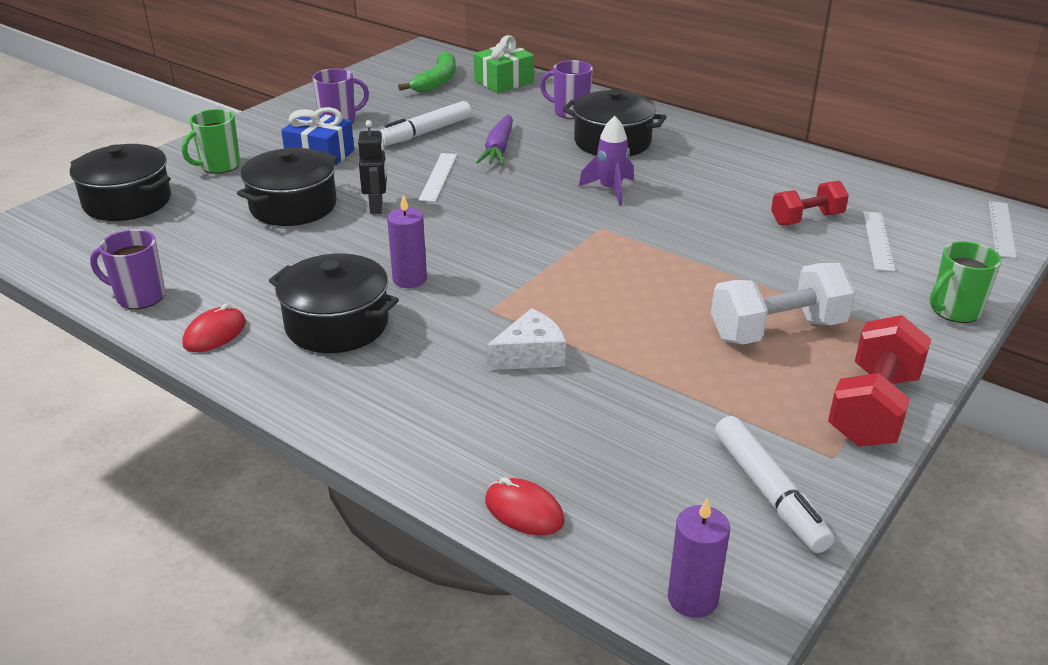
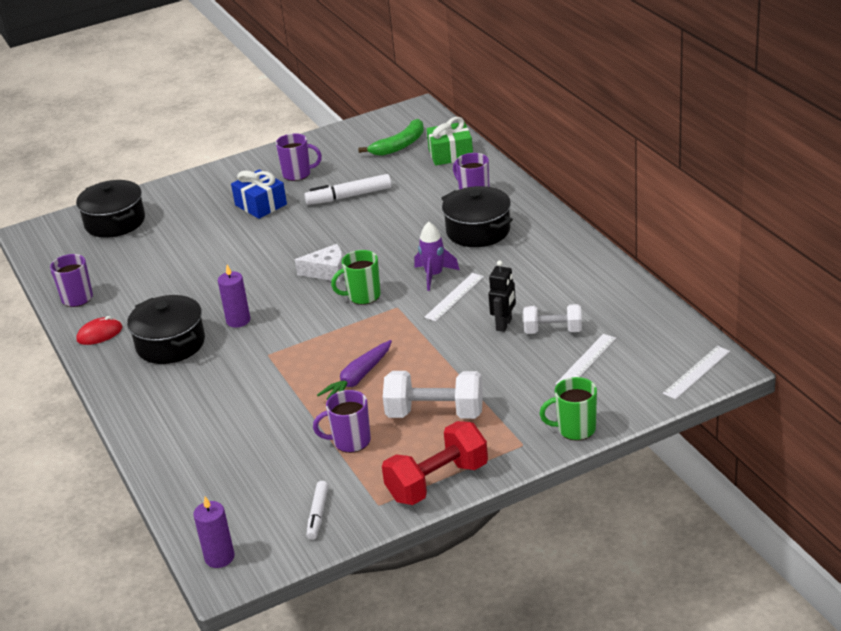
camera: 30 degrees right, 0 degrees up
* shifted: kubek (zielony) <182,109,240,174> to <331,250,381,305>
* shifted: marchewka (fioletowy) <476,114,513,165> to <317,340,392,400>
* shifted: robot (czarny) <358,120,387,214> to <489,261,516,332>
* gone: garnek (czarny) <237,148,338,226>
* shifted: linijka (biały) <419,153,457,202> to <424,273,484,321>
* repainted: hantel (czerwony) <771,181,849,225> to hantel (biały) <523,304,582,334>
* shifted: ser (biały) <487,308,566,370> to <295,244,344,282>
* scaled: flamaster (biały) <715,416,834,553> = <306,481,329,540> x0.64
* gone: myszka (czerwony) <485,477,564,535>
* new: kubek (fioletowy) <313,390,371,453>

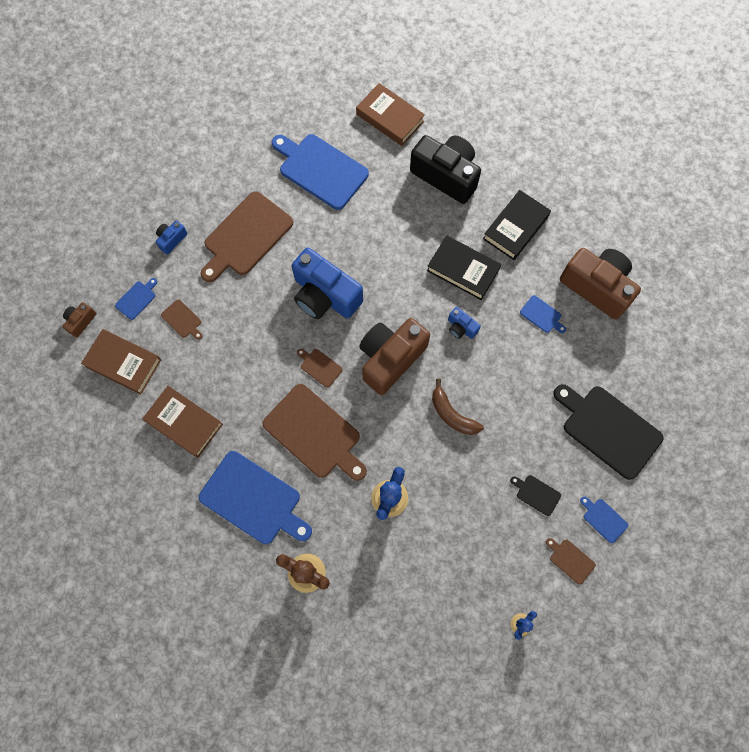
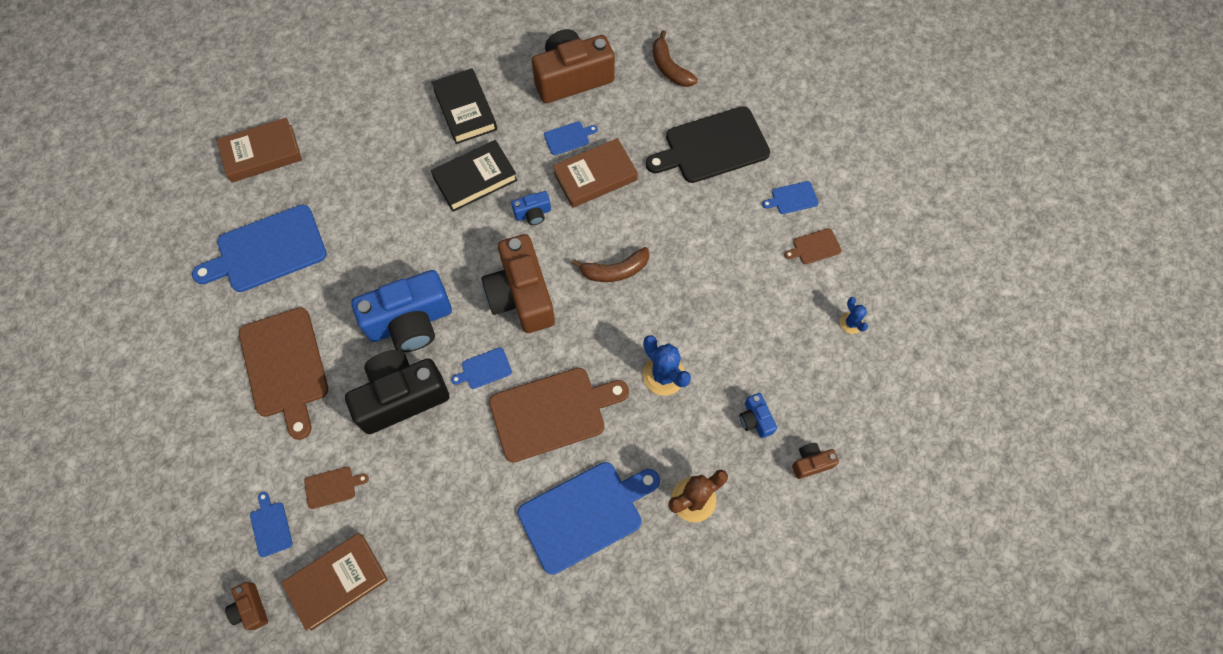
camera: 60 degrees left, 5 degrees down
* shifted: aparat fotograficzny (czarny) <410,135,481,204> to <345,350,449,434>
* shifted: aparat fotograficzny (niebieski) <156,221,187,255> to <739,393,777,438>
* repainted: deska do krojenia (brązowy) <297,349,343,388> to deska do krojenia (niebieski) <451,347,512,389>
* shifted: książka (brązowy) <142,386,223,458> to <553,138,638,208>
* gone: deska do krojenia (czarny) <510,475,561,516>
* new: banan (brązowy) <653,30,698,87>
* new: aparat fotograficzny (brązowy) <792,443,839,479>

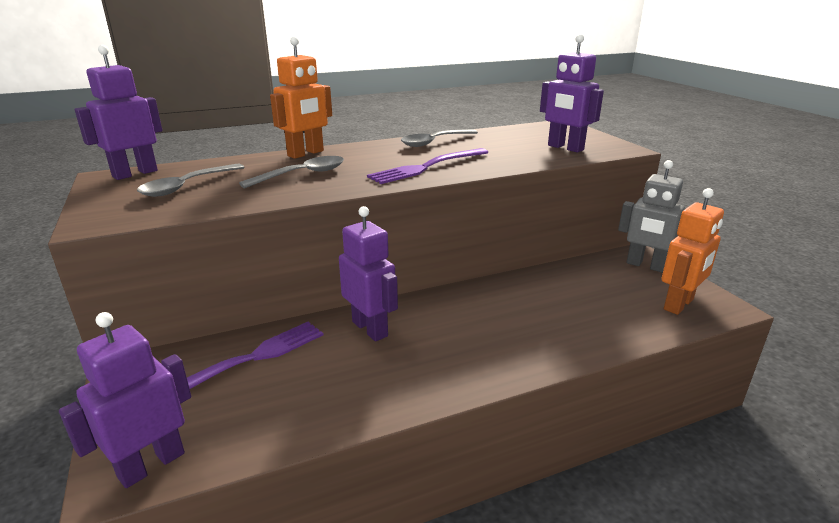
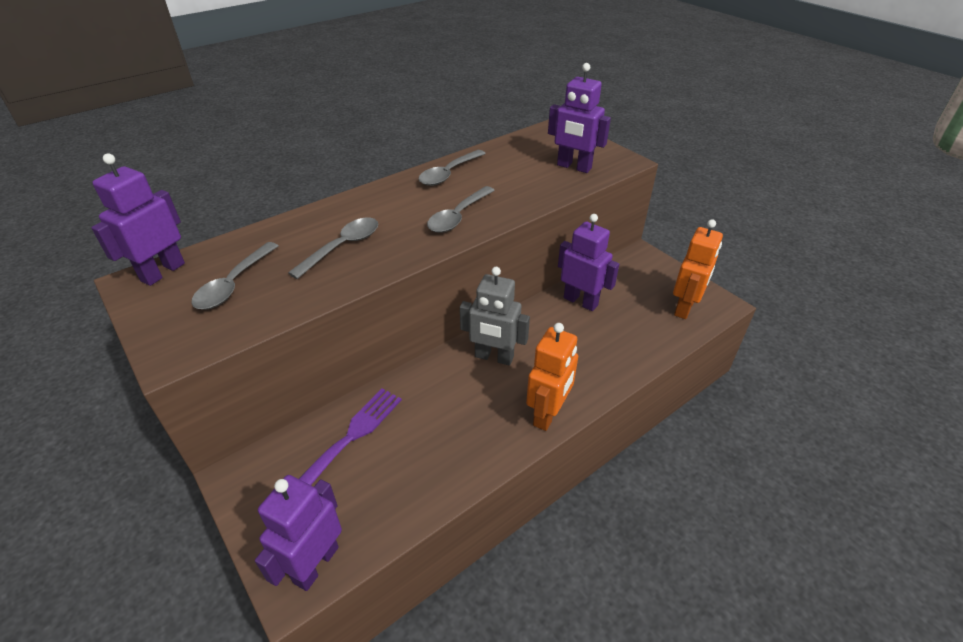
camera: 15 degrees left, 15 degrees up
* shifted: robot (pomarańczowy) <270,36,332,159> to <526,323,578,431>
* swapped: widelec (fioletowy) <367,148,489,184> to łyżka (szary) <427,186,495,233>
* shifted: robot (szary) <618,160,685,273> to <460,267,530,366>
* shifted: robot (fioletowy) <339,206,398,342> to <558,214,619,311>

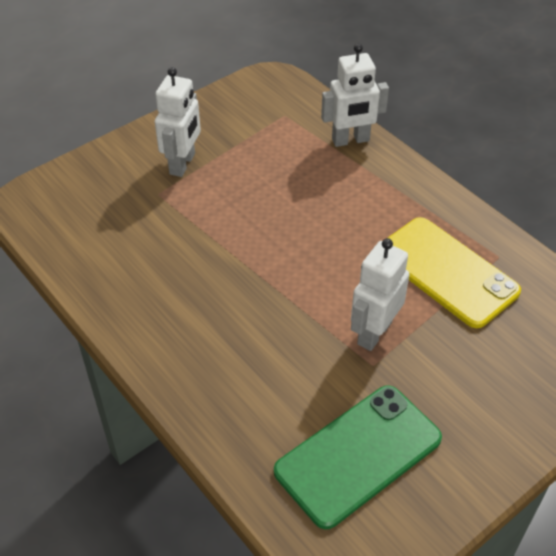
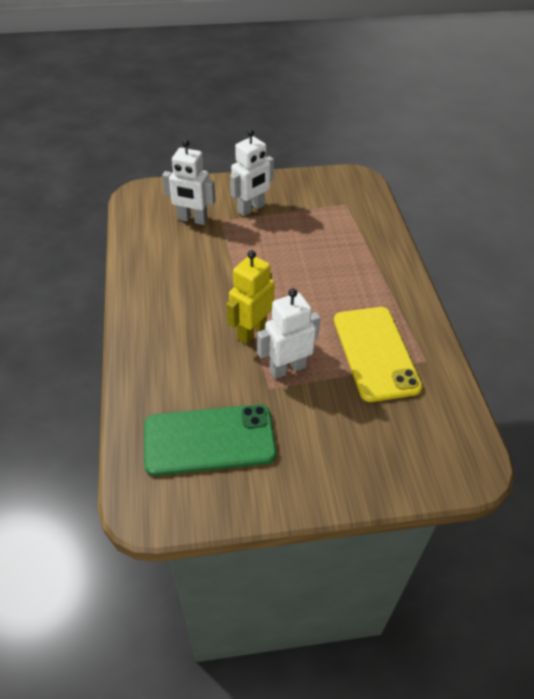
camera: 30 degrees right, 0 degrees up
* shifted: robot (biały) <321,44,389,147> to <162,139,215,225>
* new: robot (żółty) <226,250,275,344>

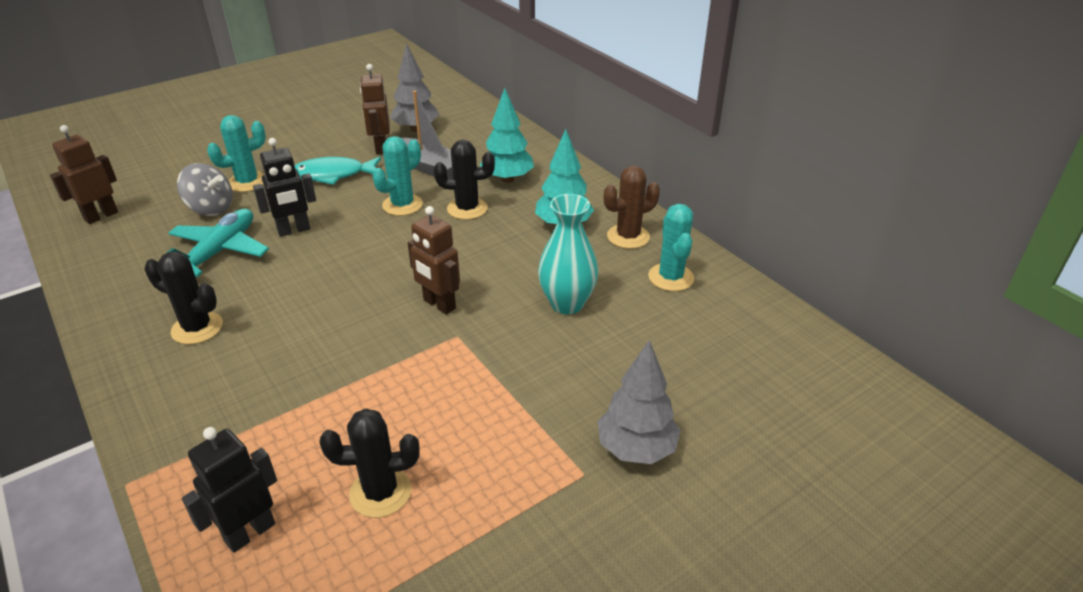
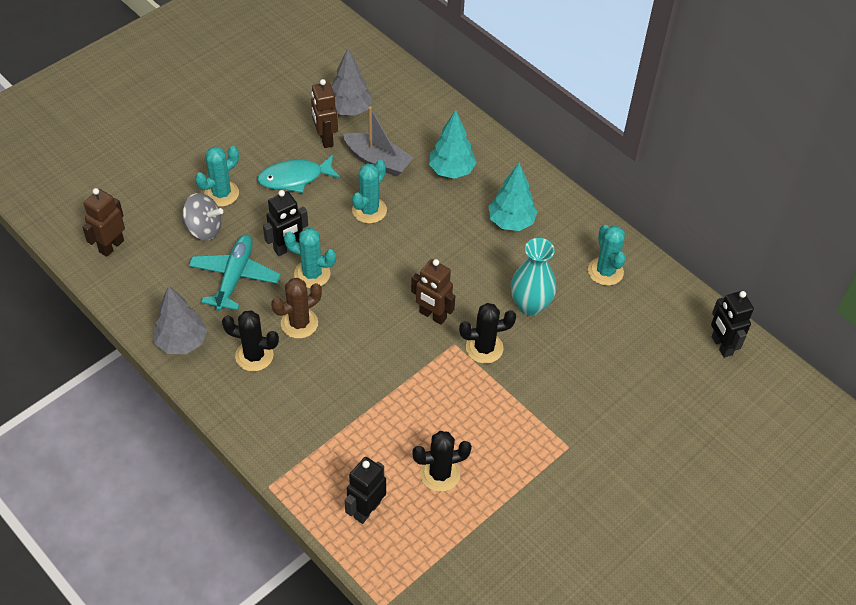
camera: 10 degrees left, 15 degrees up
* shifted: kaktus (czarny) <434,140,495,220> to <459,303,516,364>
* shifted: kaktus (brązowy) <604,166,660,249> to <271,278,322,339>
* shifted: drzewko (szary) <598,340,681,464> to <154,285,207,354>
* new: kaktus (turkusowy) <284,228,336,288>
* new: robot (czarny) <711,291,754,358>

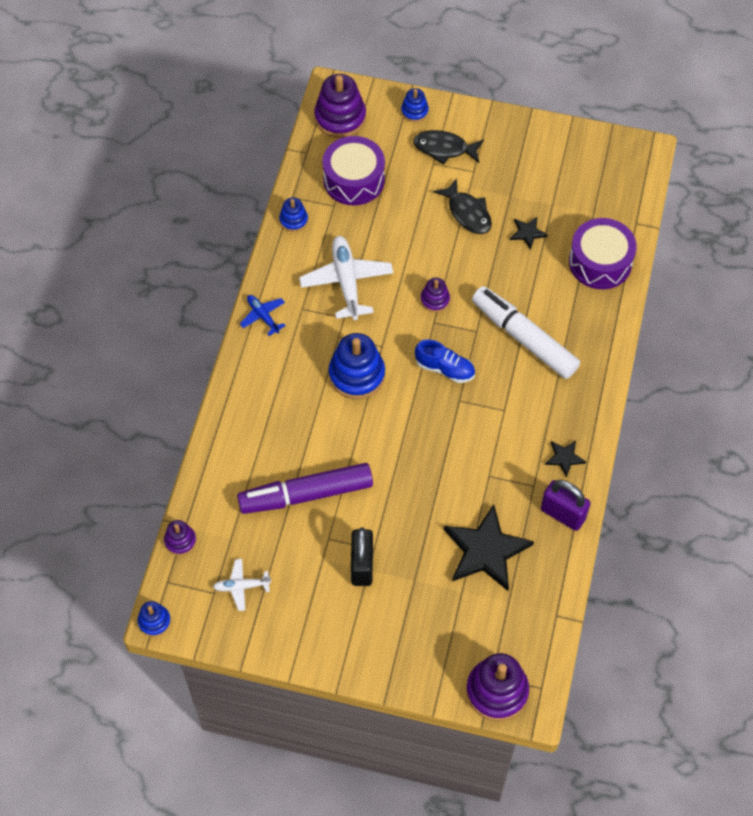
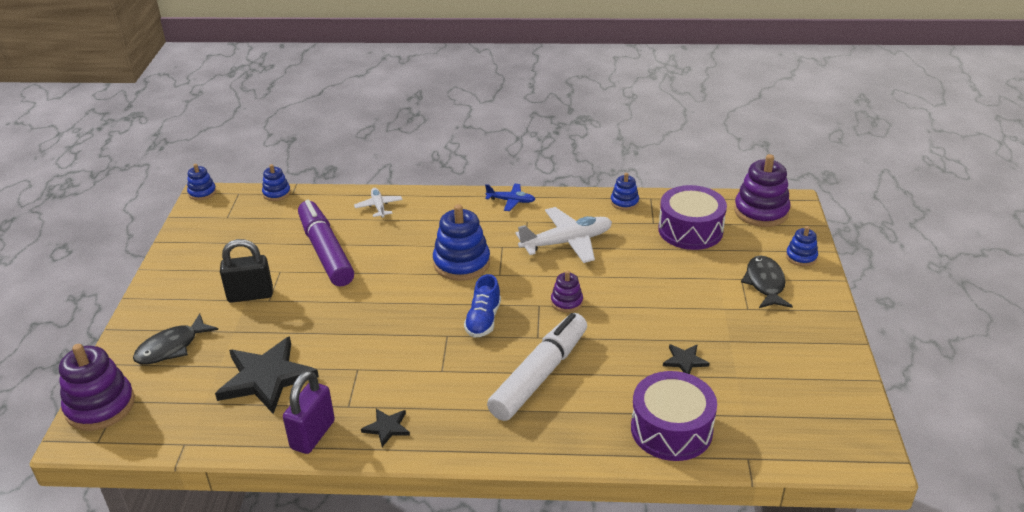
camera: 80 degrees right, 25 degrees down
* shifted: ryba (czarny) <433,178,492,234> to <133,313,218,365>
* rotated: samolot (niebieski) <240,295,286,336> = <485,184,535,211> 60 degrees clockwise
* repainted: zabawka nakładanka (fioletowy) <164,520,196,556> to zabawka nakładanka (niebieski) <262,164,291,201>
* shifted: samolot (biały) <213,559,271,611> to <354,188,403,218>

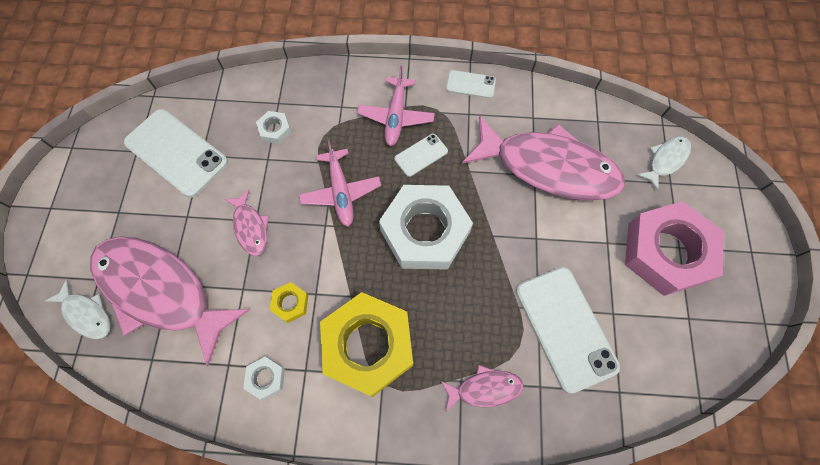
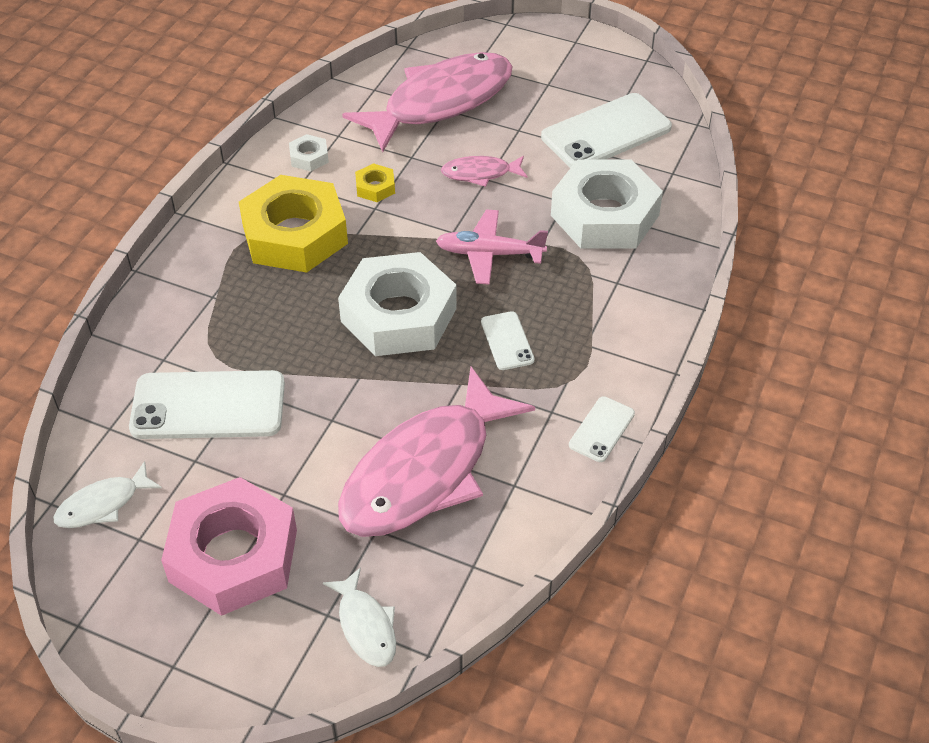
camera: 110 degrees right, 20 degrees down
* gone: samolot (różowy) <357,65,435,146>
* scaled: nakrętka (biały) <256,111,291,144> = <551,159,663,249> x2.44
* shifted: ryba (biały) <45,279,110,339> to <53,461,162,528>
* gone: ryba (różowy) <441,365,523,411>

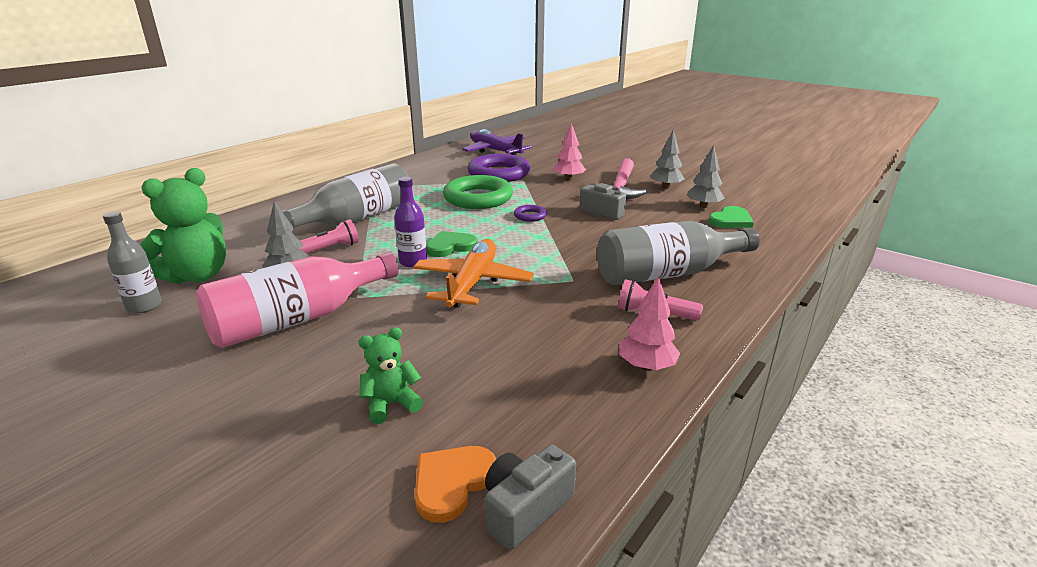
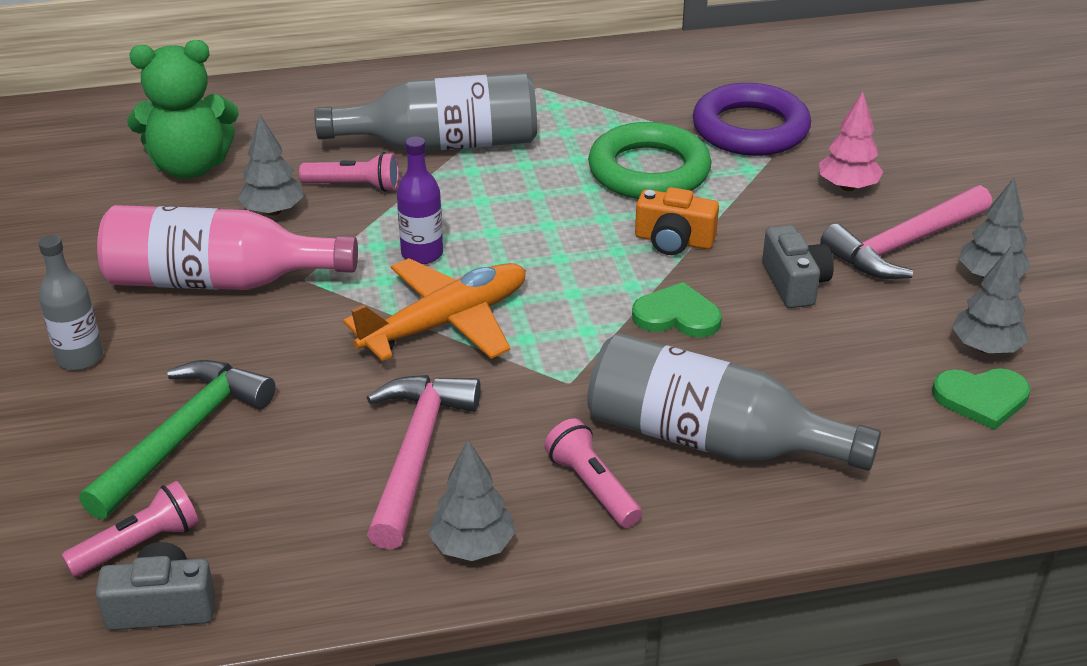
camera: 40 degrees right, 10 degrees up
* gone: samolot (fioletowy) <462,129,532,155>
* swapped: pierścień (fioletowy) <514,205,547,222> to aparat fotograficzny (pomarańczowy) <635,187,719,255>
* shifted: butelka (szary) <103,211,162,313> to <38,235,103,370>
* shifted: serce (zielony) <426,231,478,257> to <632,282,722,337>
* repainted: drzewko (różowy) <619,276,680,371> to drzewko (szary) <428,440,516,561>
* swapped: miś (zielony) <359,328,423,424> to młotek (zielony) <79,360,276,520>
* swapped: serce (pomarańczowy) <415,446,496,523> to latarka (różowy) <62,481,199,577>
* new: młotek (różowy) <367,375,481,550>

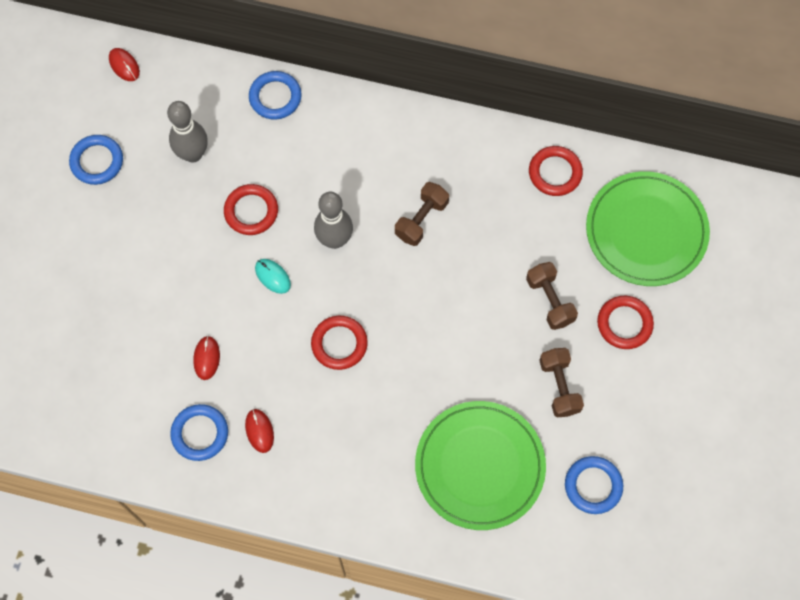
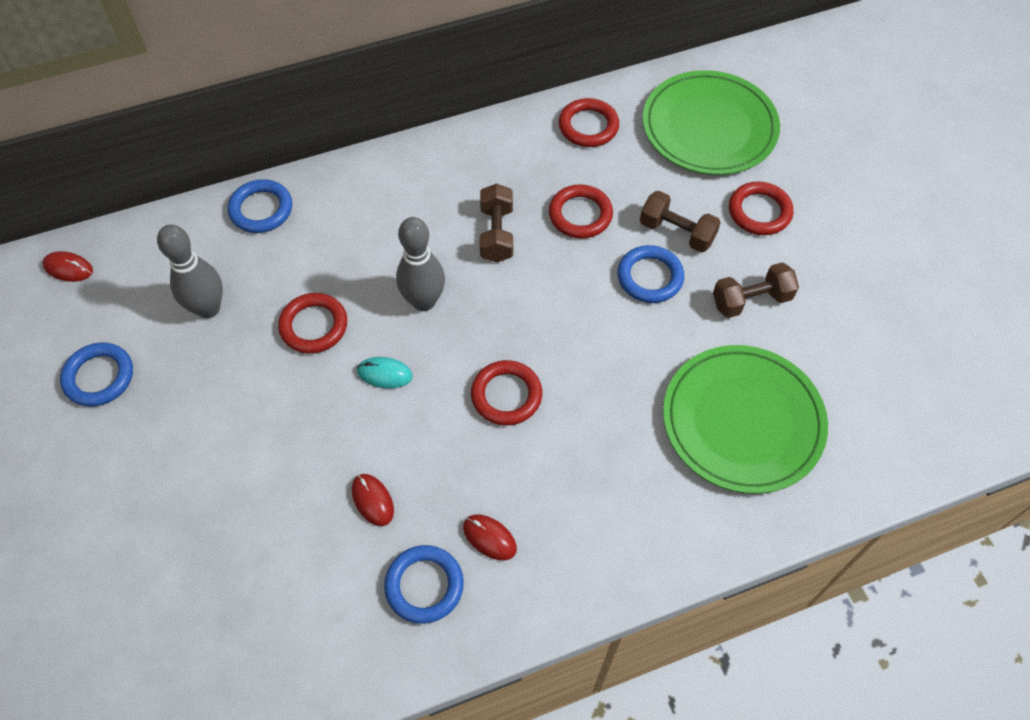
camera: 35 degrees left, 10 degrees down
* rotated: hantel (brązowy) <539,348,584,417> = <713,262,799,318> 60 degrees counterclockwise
* shifted: pierścień (niebieski) <565,456,623,514> to <617,245,684,303>
* new: pierścień (czerwony) <549,184,613,239>

